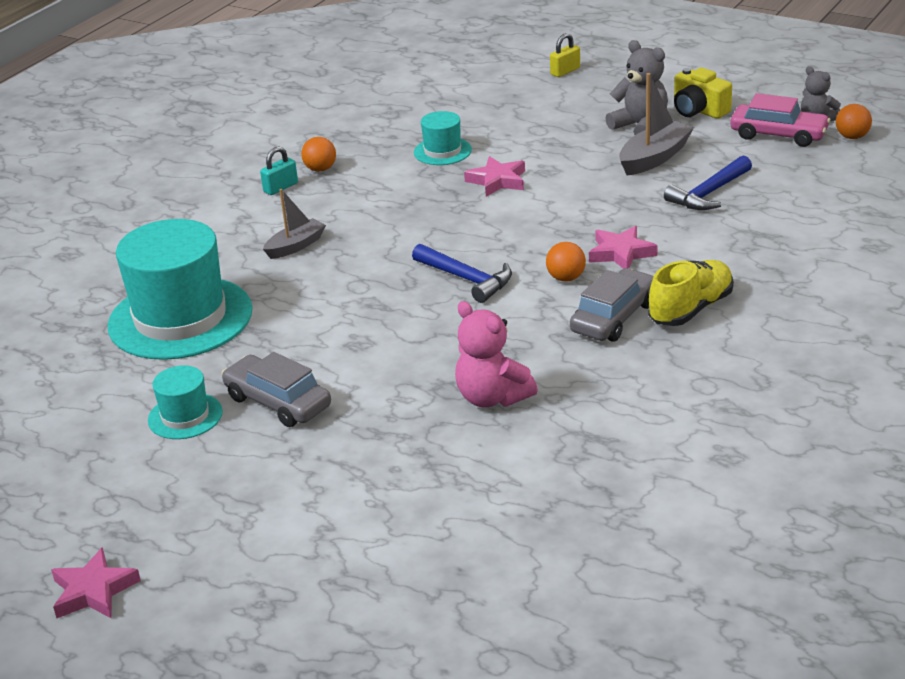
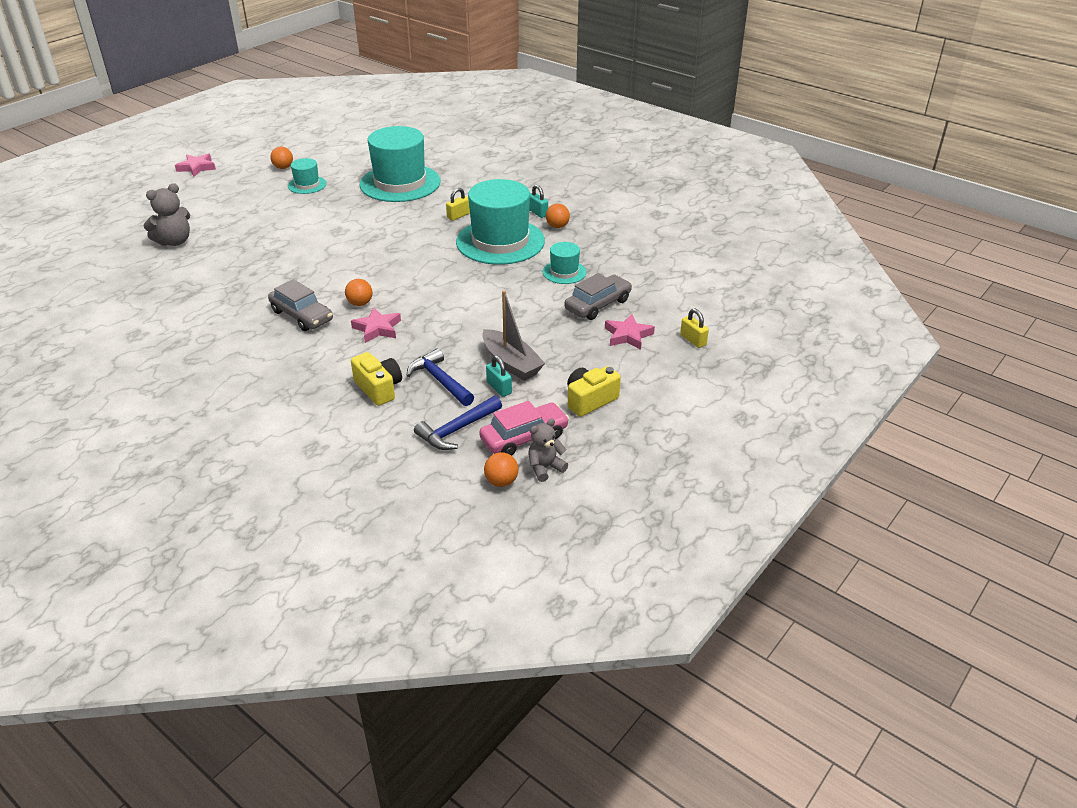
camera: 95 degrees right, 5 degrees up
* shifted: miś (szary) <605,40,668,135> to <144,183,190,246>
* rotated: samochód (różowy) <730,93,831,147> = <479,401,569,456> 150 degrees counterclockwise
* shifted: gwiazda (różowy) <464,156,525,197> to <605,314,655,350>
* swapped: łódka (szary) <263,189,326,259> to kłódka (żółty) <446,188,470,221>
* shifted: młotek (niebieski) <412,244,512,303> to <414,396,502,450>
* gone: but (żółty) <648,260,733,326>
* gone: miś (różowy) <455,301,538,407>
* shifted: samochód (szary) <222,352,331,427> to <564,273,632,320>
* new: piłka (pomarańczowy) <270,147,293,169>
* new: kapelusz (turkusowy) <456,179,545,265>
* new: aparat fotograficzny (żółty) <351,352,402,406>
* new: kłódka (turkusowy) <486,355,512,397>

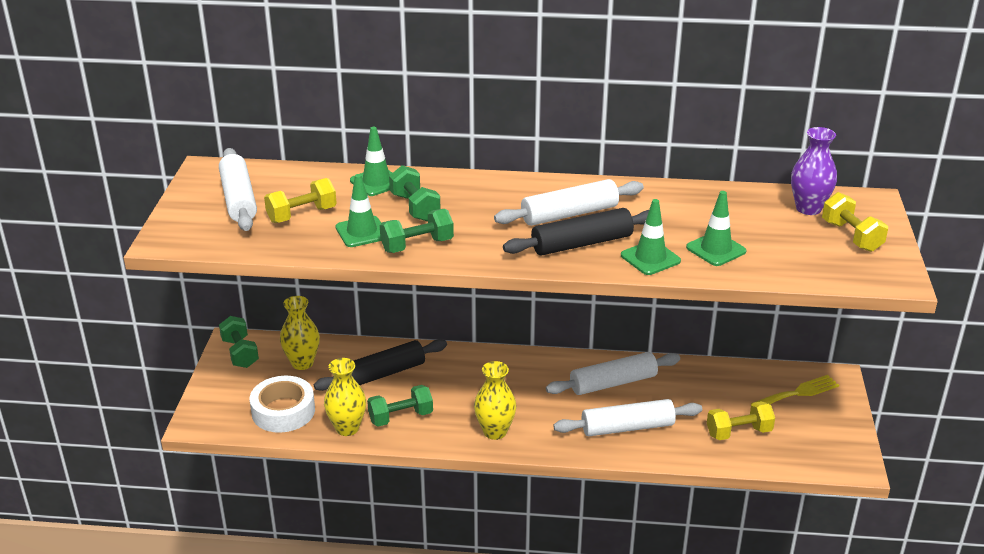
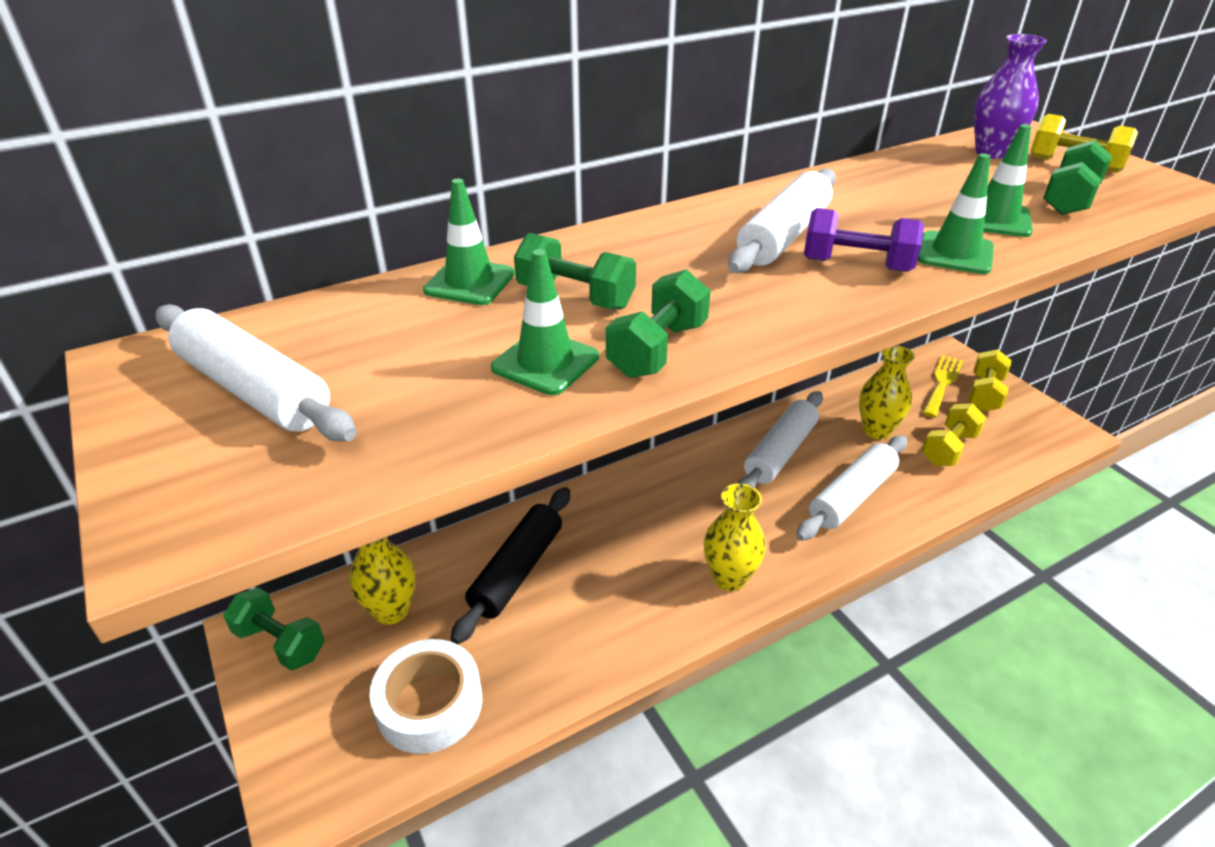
camera: 35 degrees left, 5 degrees up
* shifted: hantel (żółty) <264,178,337,223> to <969,349,1011,412>
* swapped: wałek do ciasta (czarny) <503,208,649,256> to hantel (fioletowy) <804,208,924,272>
* shifted: wazon (żółty) <324,358,366,436> to <859,345,915,439>
* shifted: hantel (zielony) <367,385,433,427> to <1043,140,1112,215>

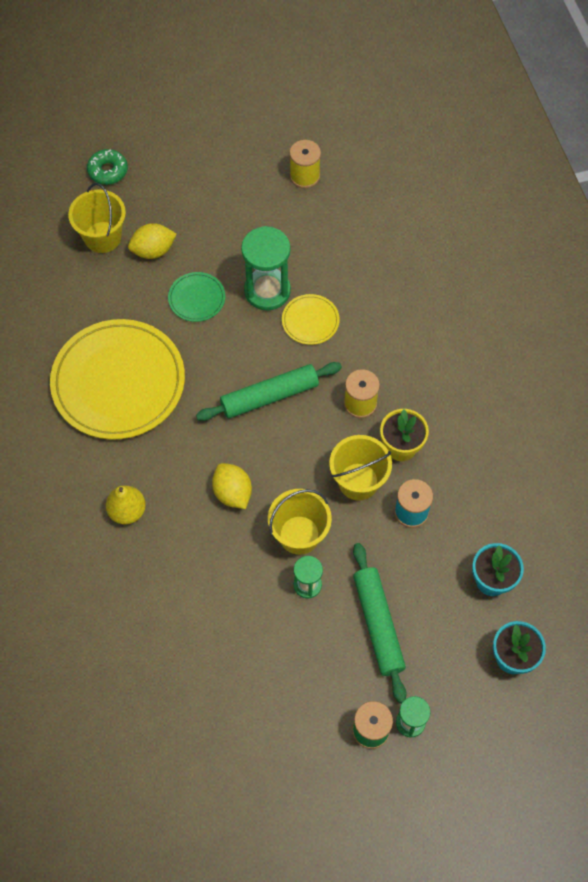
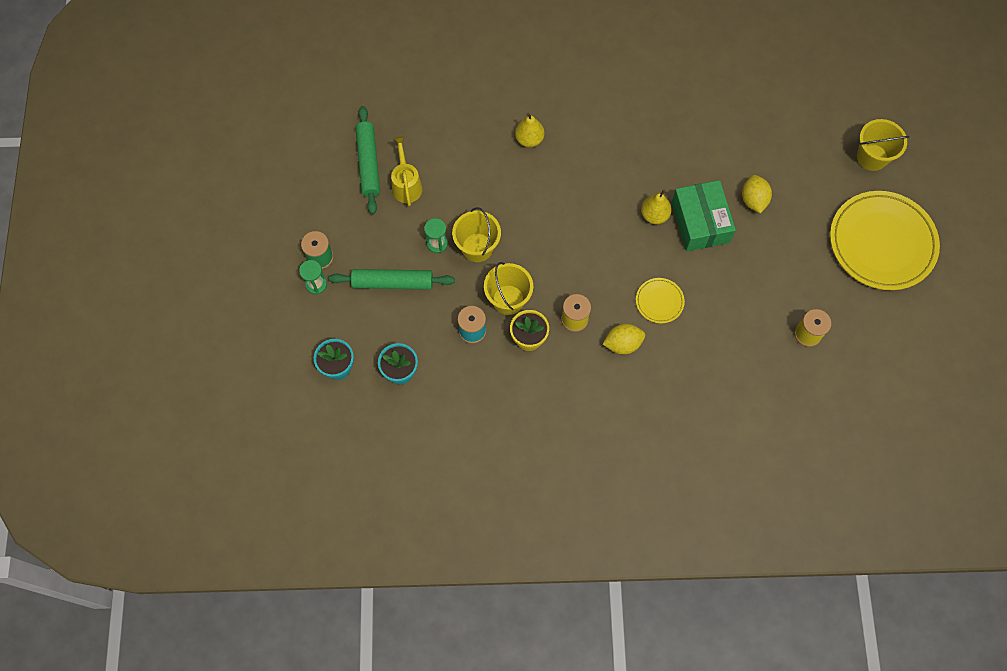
camera: 105 degrees right, 5 degrees up
* gone: donut (zielony) <87,149,128,185>
* shifted: wiadro (żółty) <68,183,126,253> to <857,119,909,171>
* gone: klepsydra (zielony) <241,226,291,310>
* swapped: talerz (zielony) <168,272,225,322> to pudełko (zielony) <671,180,736,252>
* shifted: talerz (żółty) <50,319,185,440> to <830,191,940,290>
* shifted: wałek do ciasta (zielony) <196,362,342,421> to <355,106,380,214>
* shifted: cytryna (żółty) <212,463,252,509> to <603,324,645,354>
* new: konewka (żółty) <391,136,422,206>
* new: gruszka (żółty) <641,190,672,224>

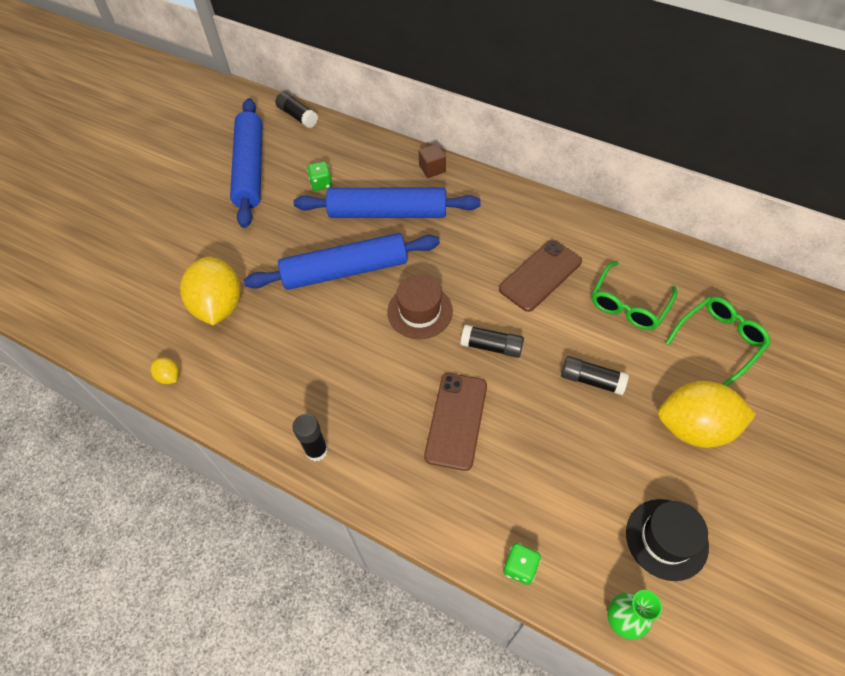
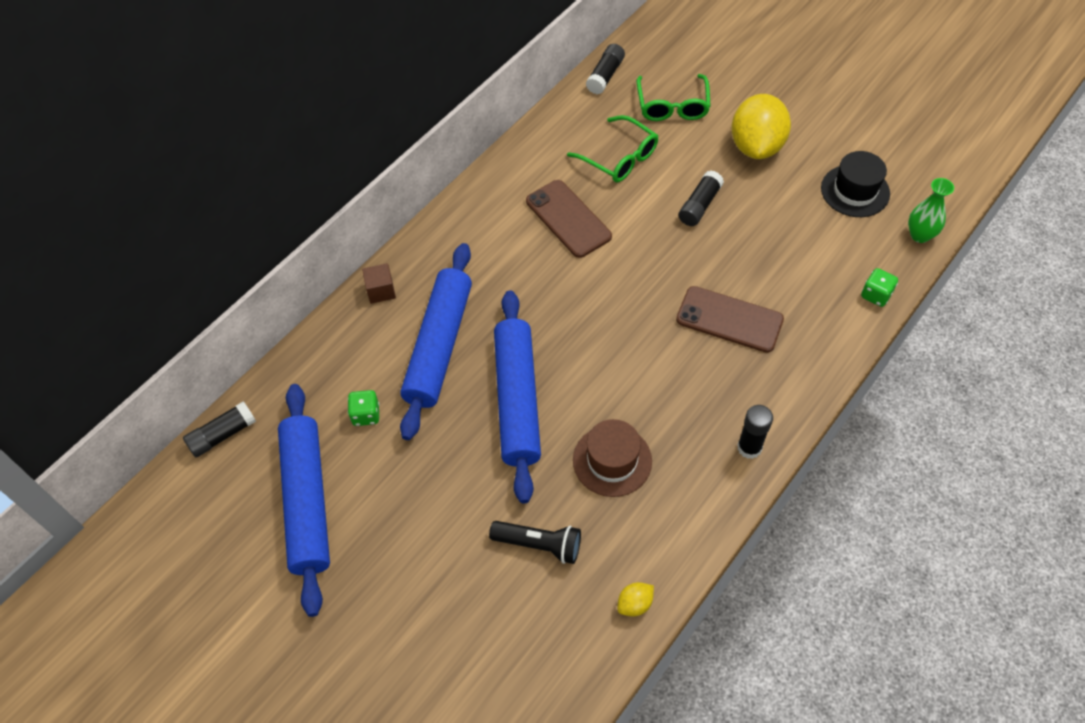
camera: 80 degrees left, 0 degrees up
* rotated: wałek do ciasta (niebieski) <230,98,263,228> = <278,384,330,617> 75 degrees clockwise
* swapped: cytryna (żółty) <180,257,241,325> to latarka (czarny) <489,521,581,564>
* shifted: kapelusz (brązowy) <387,275,453,339> to <573,419,652,497>
* rotated: okulary (zielony) <666,297,771,386> = <637,74,711,121> 150 degrees counterclockwise
* shifted: klej w sztyfcie (czarny) <461,325,524,358> to <586,44,625,94>

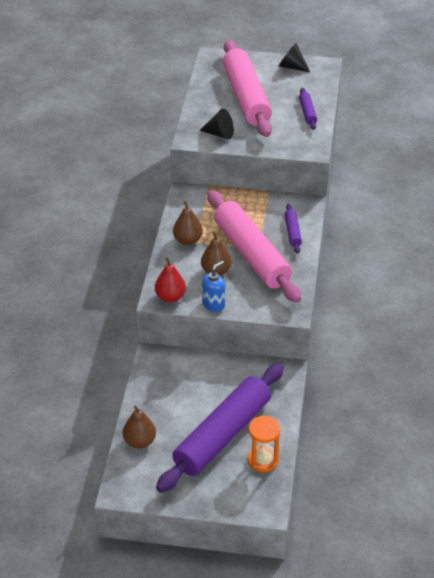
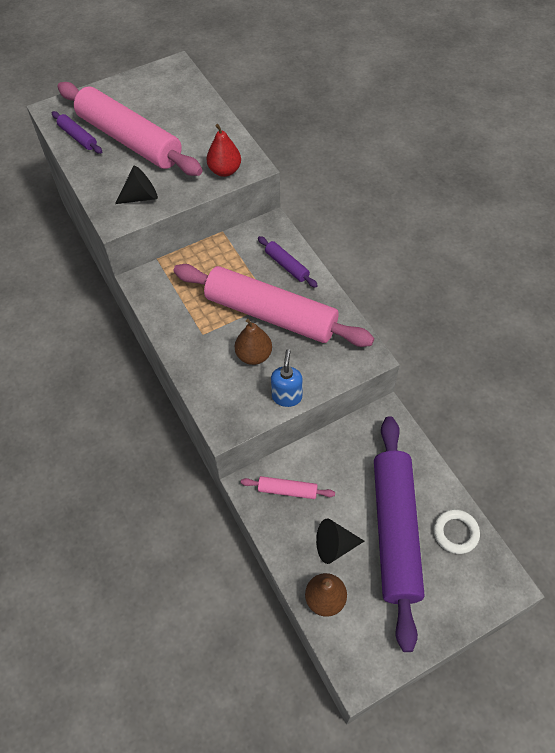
camera: 35 degrees left, 15 degrees up
* shifted: stożek (czarny) <279,43,310,72> to <316,519,364,564>
* shifted: wałek do ciasta (fioletowy) <299,88,317,130> to <52,111,102,154>
* gone: gruszka (brązowy) <173,201,203,245>
* shifted: gruszka (czerwony) <155,257,186,303> to <206,124,241,177>
* swapped: klepsydra (pomarańczowy) <248,416,280,472> to pierścień (biały) <433,509,480,554>
* new: wałek do ciasta (różowy) <241,476,335,499>

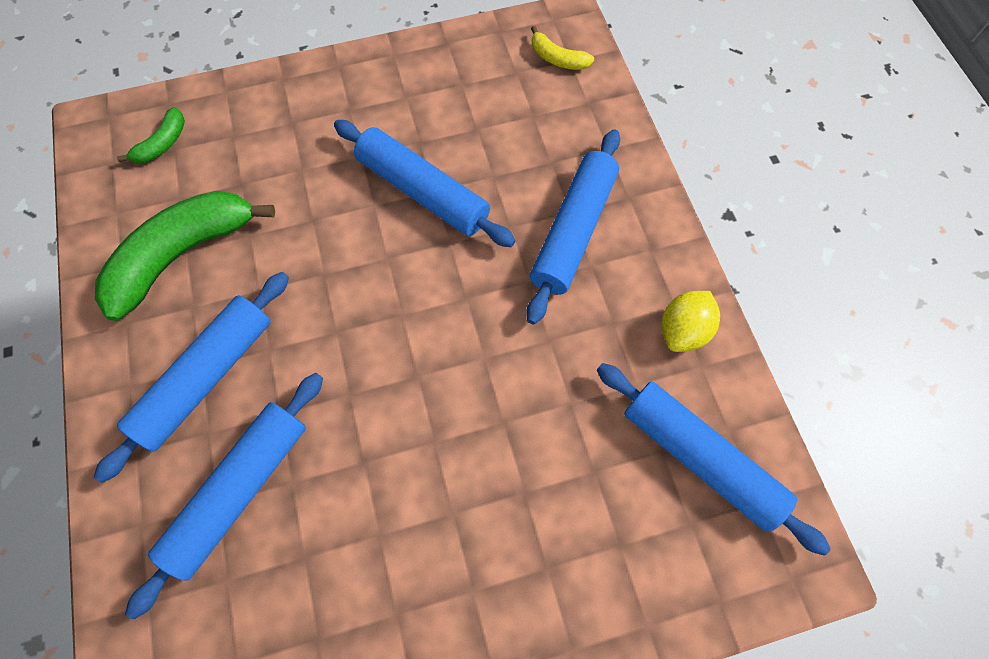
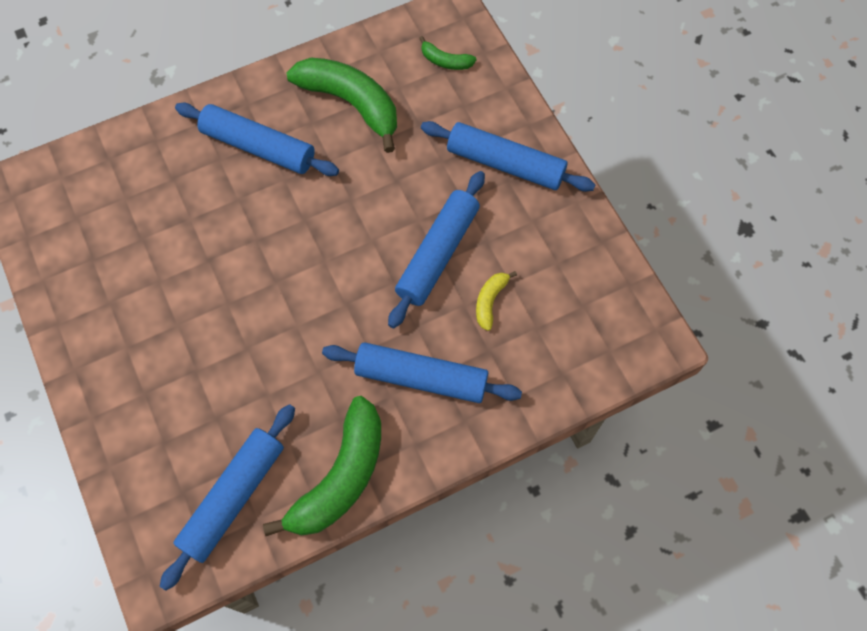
camera: 80 degrees right, 0 degrees up
* shifted: banan (żółty) <531,26,594,70> to <476,271,517,331>
* swapped: cytryna (żółty) <662,291,720,352> to banan (zielony) <263,396,381,536>
* shifted: wałek do ciasta (niebieski) <125,373,323,619> to <421,121,596,192>

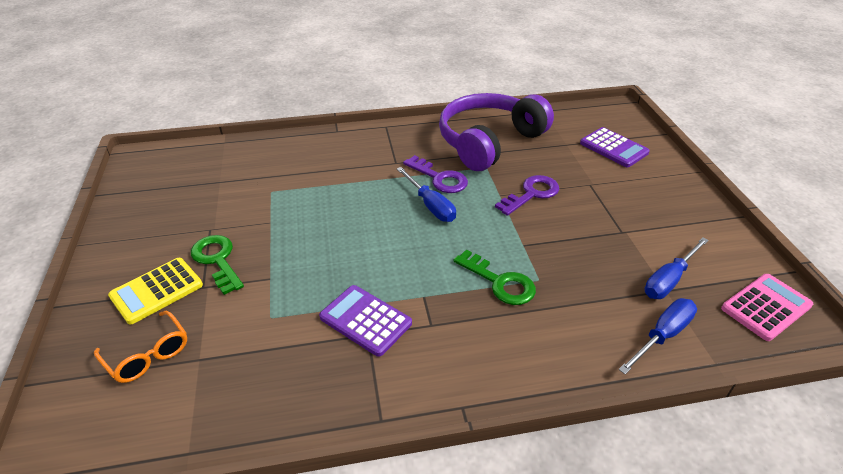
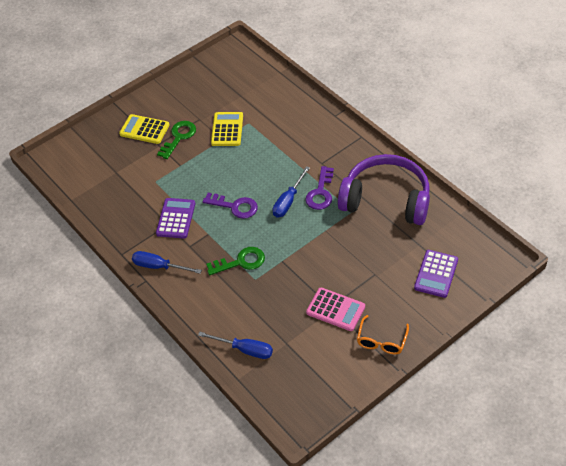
camera: 65 degrees right, 10 degrees up
* shifted: klucz (fioletowy) <495,175,559,216> to <203,193,258,219>
* shifted: śrubokręt (niebieski) <644,237,709,299> to <132,251,202,274>
* rotated: klucz (zielony) <453,249,536,305> = <206,247,265,275> 120 degrees counterclockwise
* shifted: kalkulator (różowy) <721,274,813,341> to <306,288,365,331>
* shifted: okulary (pomarańczowy) <94,311,187,383> to <357,315,409,354>
* new: kalkulator (żółty) <211,112,243,146>

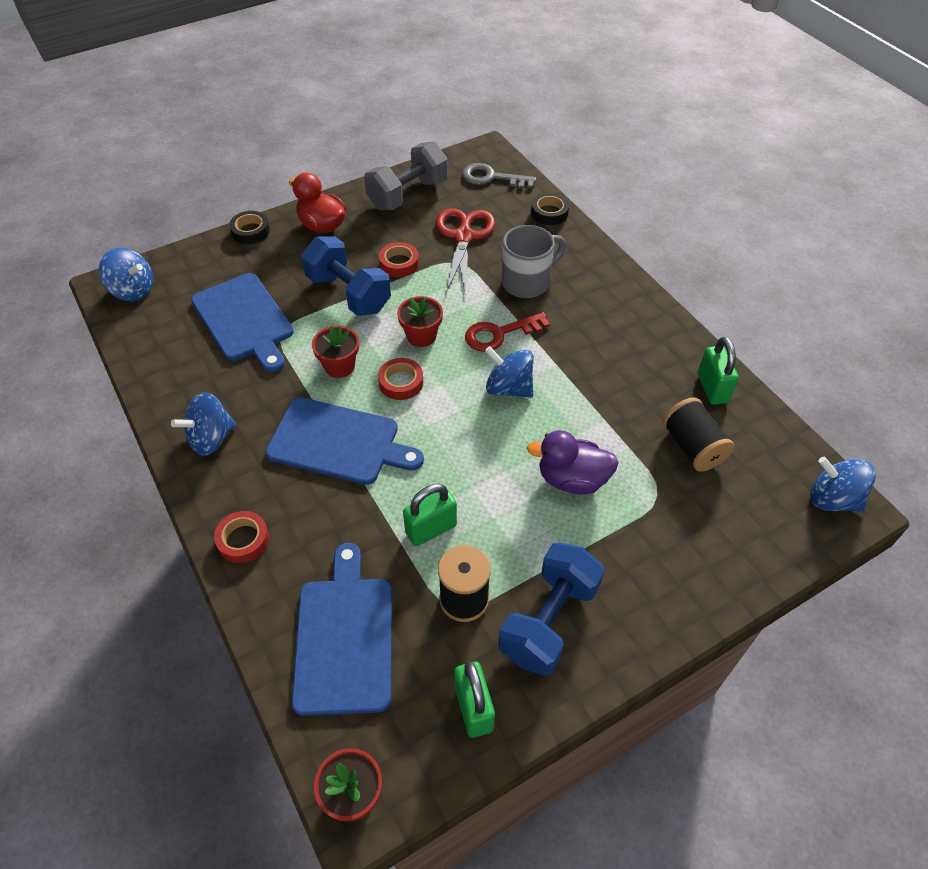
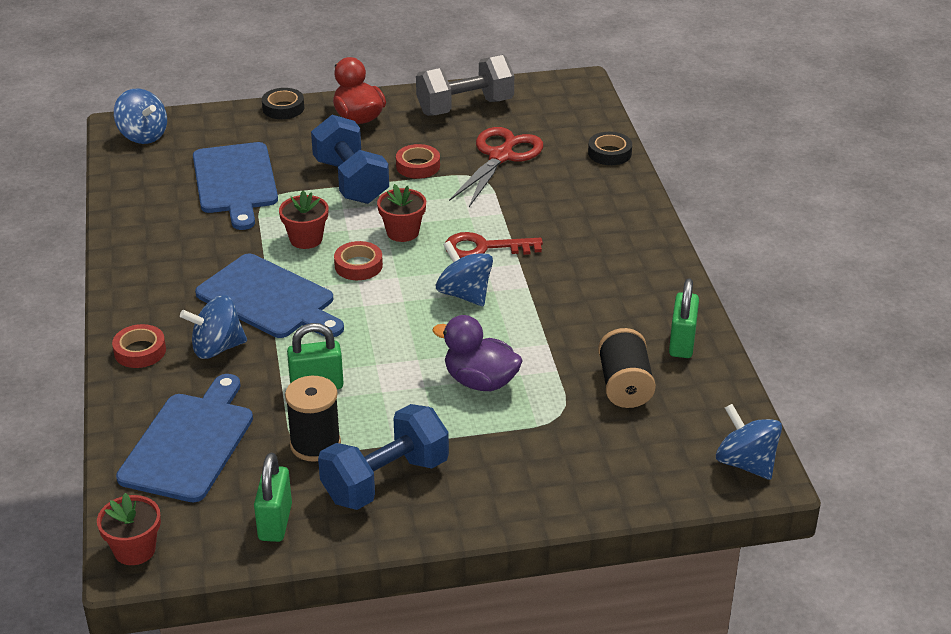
camera: 20 degrees right, 15 degrees down
* gone: klucz (szary) <462,163,536,189>
* gone: kubek (szary) <502,225,566,298>
* shifted: bączek (niebieski) <171,392,236,456> to <180,295,247,359>

